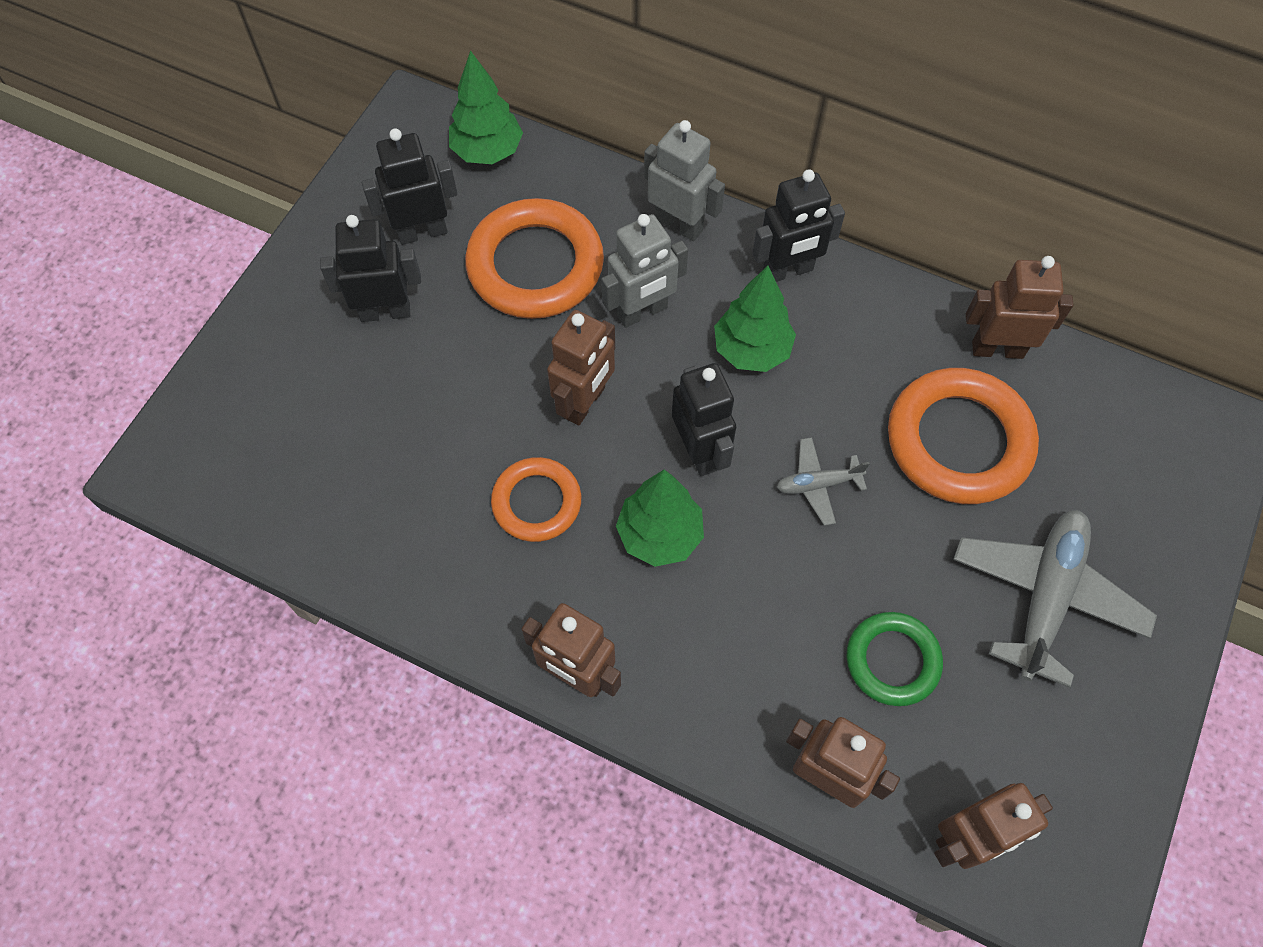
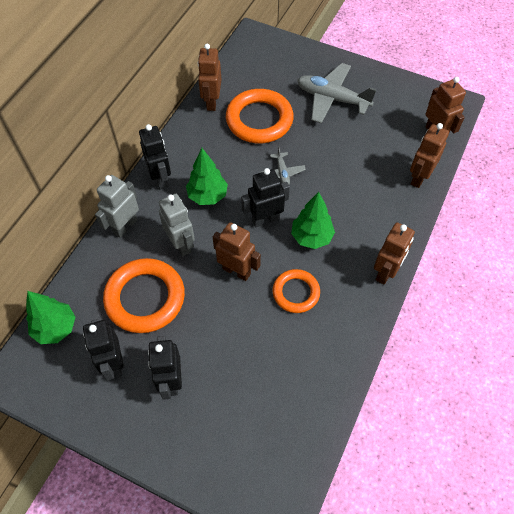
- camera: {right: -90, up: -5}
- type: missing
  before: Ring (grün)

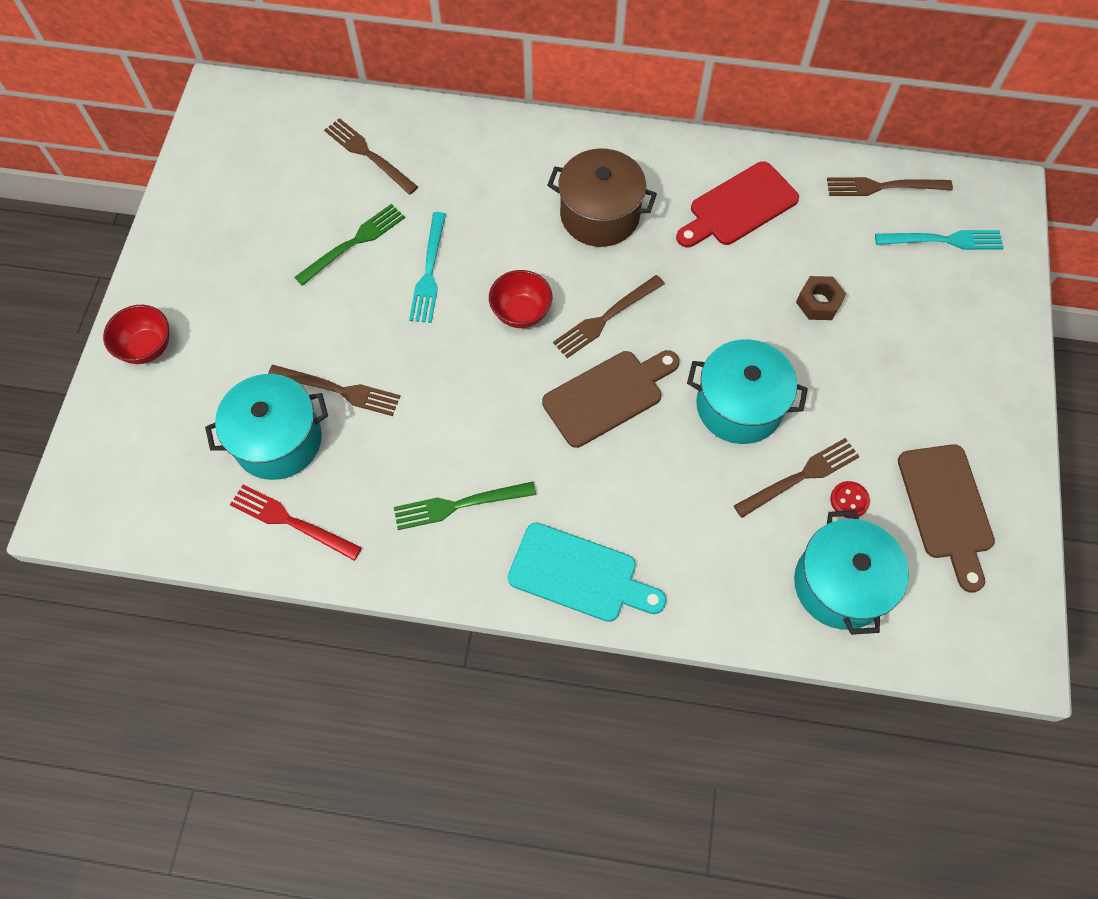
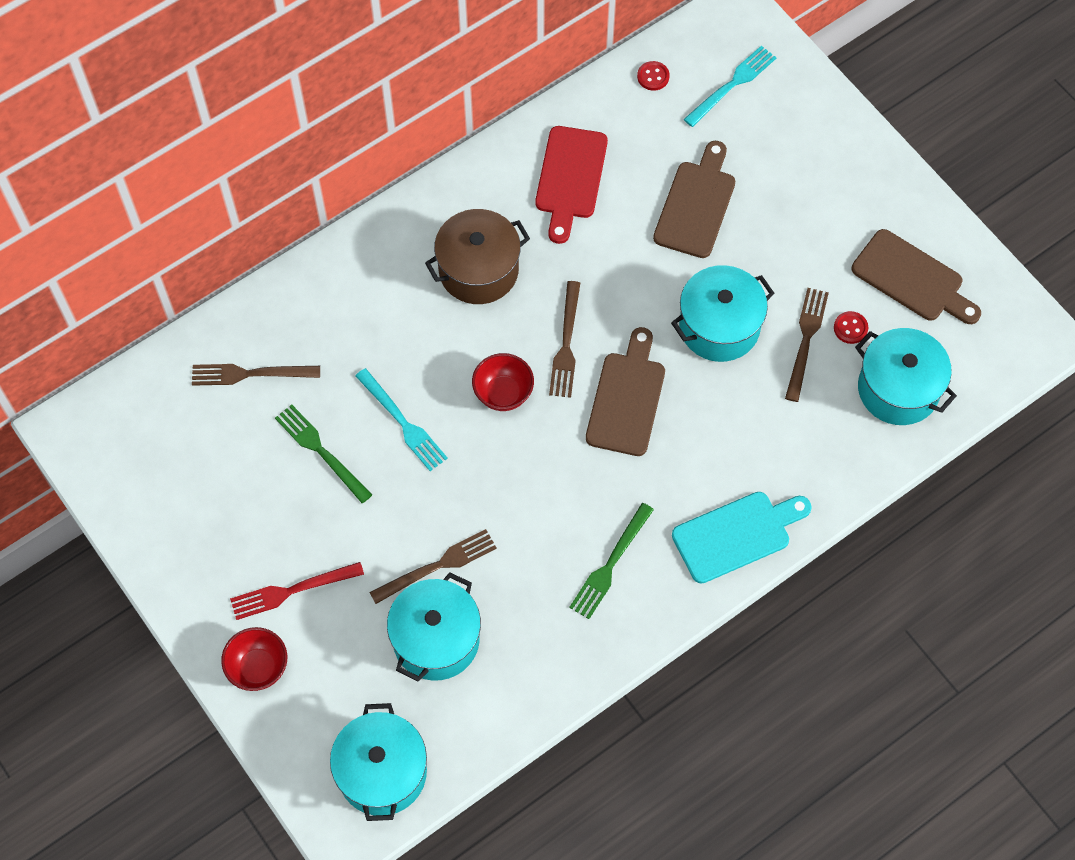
- camera: {right: -45, up: 0}
- type: exchanged
  before: Gabel (braun) (no. 5 from left)
  after: Knopf (rot) (no. 1 from left)
- type: spun
  before: Gabel (grün) (no. 1 from left)
  turn: -45
- type: exchanged
  before: Sechskantmutter (braun)
  after: Schneidebrett (braun) (no. 2 from left)
- type: relocated
  before: Gabel (rot)
- type: appeared
  after: Kochtopf (türkis) (no. 1 from left)

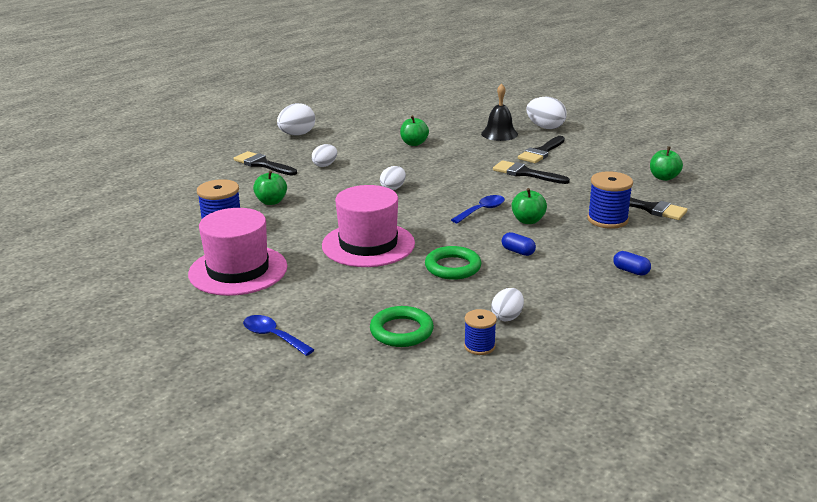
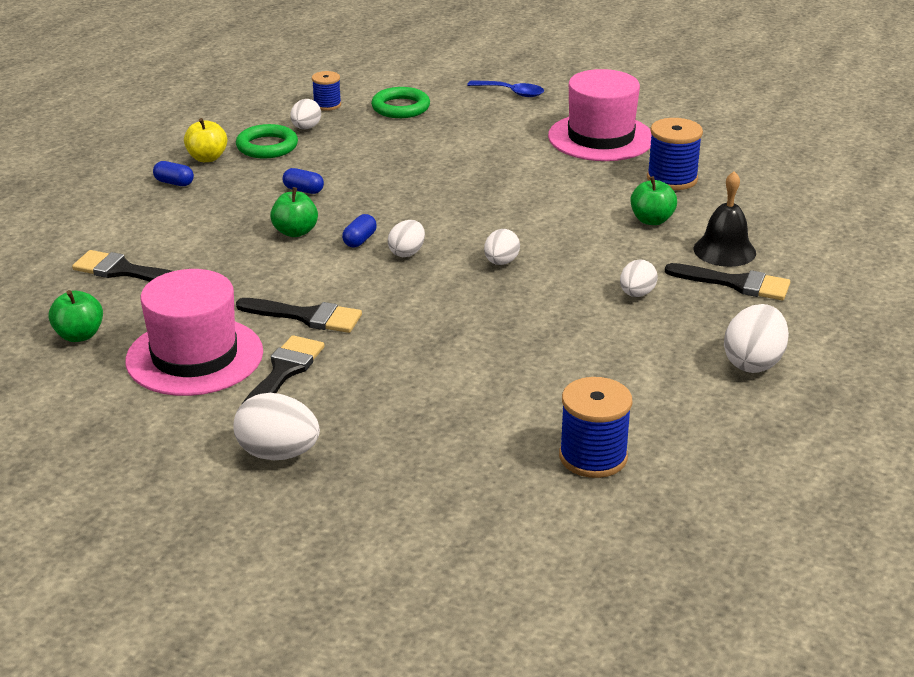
- camera: {right: 165, up: 5}
- type: relocated
  before: Glocke (schwarz)
- type: missing
  before: Apfel (grün) (no. 2 from left)
- type: relocated
  before: Garnrolle (blau) (no. 3 from left in the first image)
  after: Garnrolle (blau) (no. 2 from left)
- type: relocated
  before: Hut (rosa) (no. 2 from left in the first image)
  after: Hut (rosa) (no. 1 from left)
- type: exchanged
  before: Löffel (blau) (no. 2 from left)
  after: Kapsel (blau) (no. 3 from left)
- type: relocated
  before: Ring (grün) (no. 2 from left in the first image)
  after: Ring (grün) (no. 1 from left)
- type: appeared
  after: Apfel (gelb)
- type: appeared
  after: Ei (weiß) (no. 3 from left)

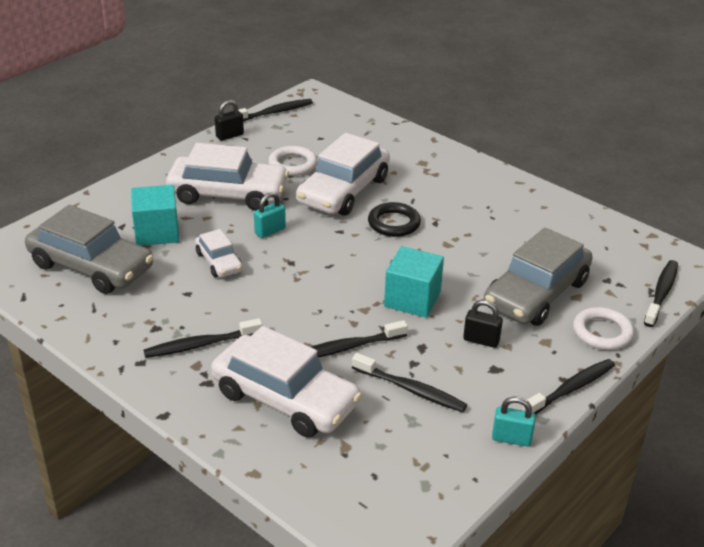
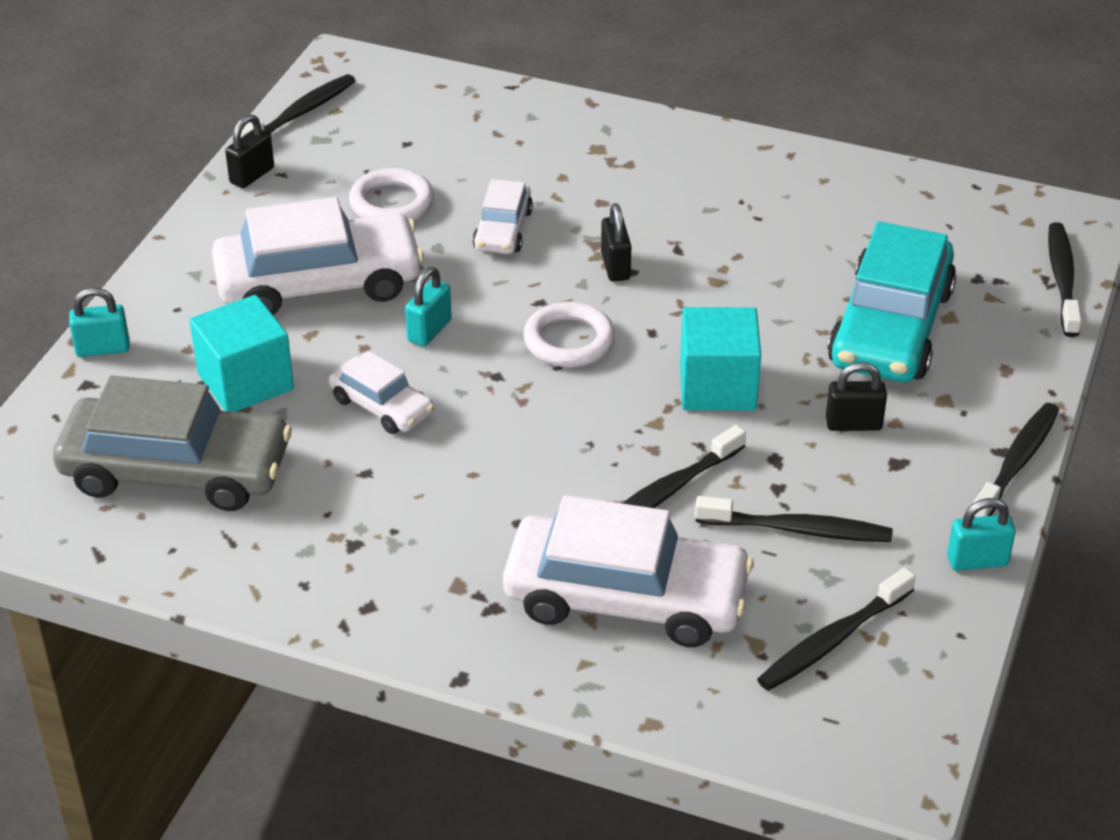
- camera: {right: -20, up: 5}
- type: size
  before: Auto (weiß) (no. 4 from left in the first image)
  scale: 0.51
- type: exchanged
  before: Ring (schwarz)
  after: Vorhängeschloss (schwarz) (no. 2 from left)
- type: colour
  before: Auto (grau) (no. 2 from left)
  after: Auto (türkis)
- type: relocated
  before: Ring (weiß) (no. 2 from left)
- type: relocated
  before: Zahnbürste (schwarz) (no. 1 from left in the first image)
  after: Zahnbürste (schwarz) (no. 4 from left)
- type: appeared
  after: Vorhängeschloss (türkis) (no. 1 from left)

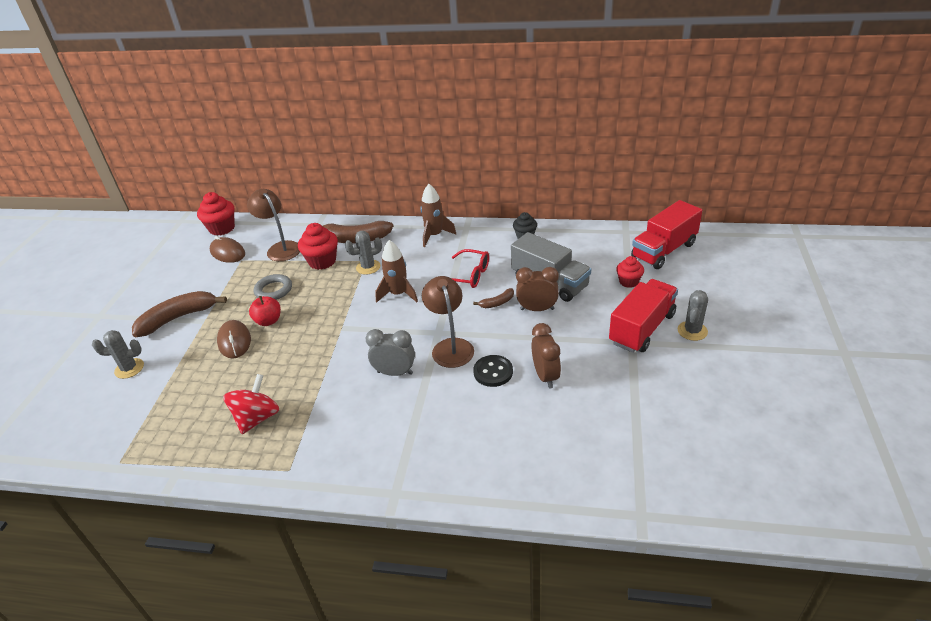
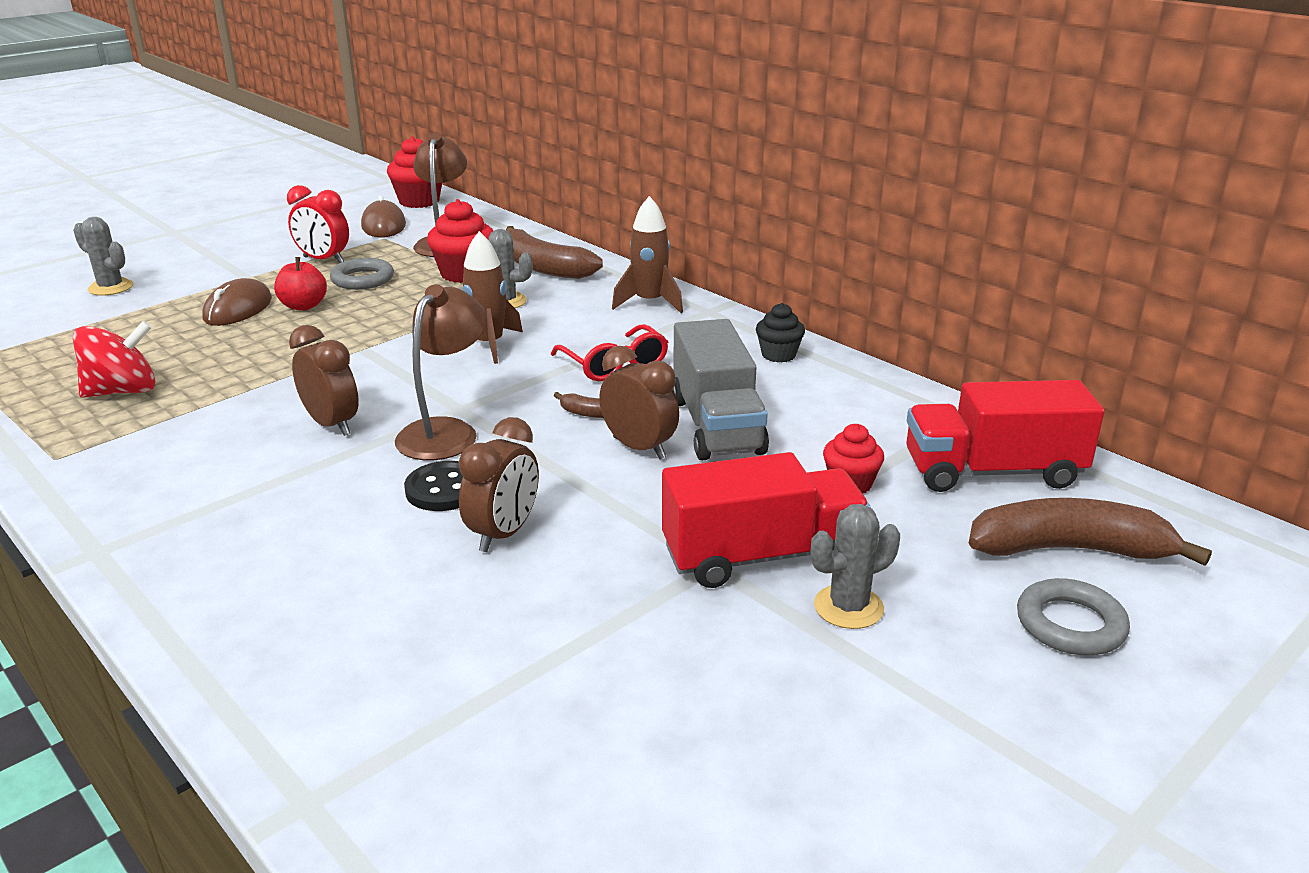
- camera: {right: 35, up: -10}
- type: relocated
  before: Banane (braun) (no. 1 from left in the first image)
  after: Banane (braun) (no. 3 from left)
- type: colour
  before: Wecker (grau)
  after: Wecker (braun) (no. 1 from left)
- type: appeared
  after: Wecker (rot)
- type: appeared
  after: Ring (grau) (no. 2 from left)

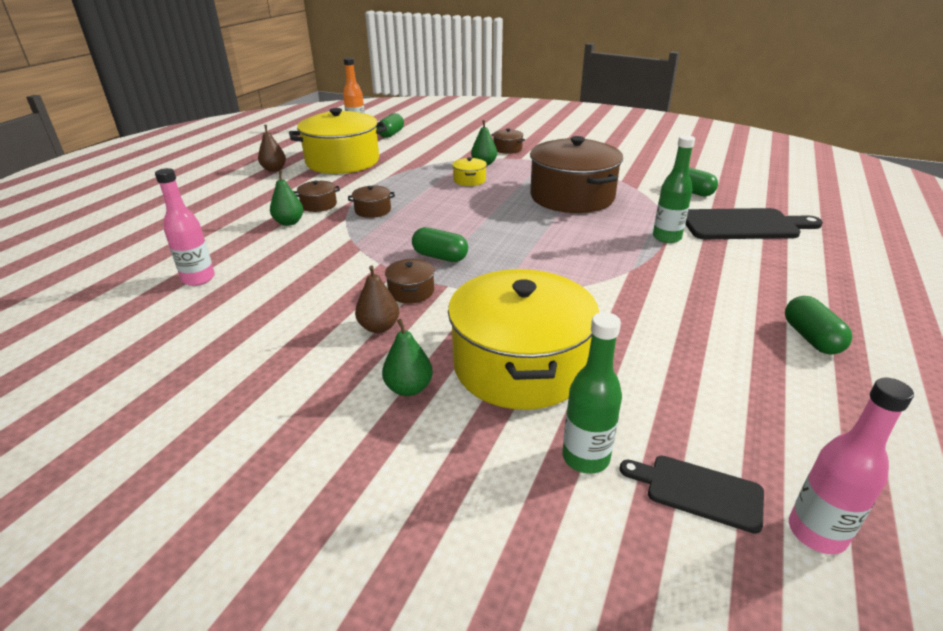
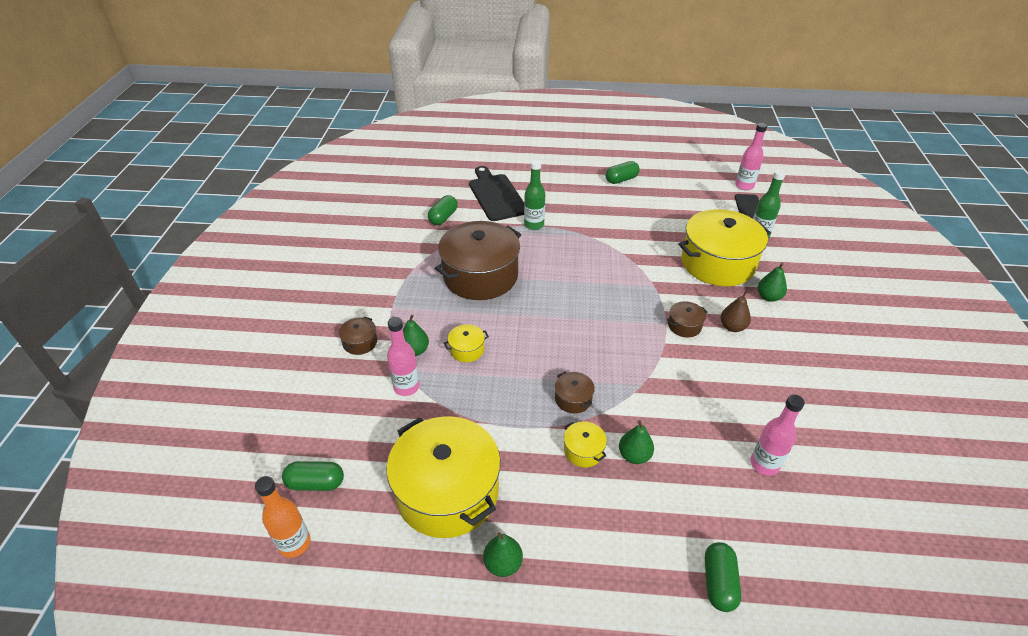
- camera: {right: -110, up: 10}
- type: colour
  before: Birne (braun) (no. 1 from left)
  after: Birne (grün) (no. 2 from left)
- type: colour
  before: Kochtopf (braun) (no. 1 from left)
  after: Kochtopf (gelb) (no. 3 from left)
- type: relocated
  before: Kapsel (grün) (no. 2 from left in the first image)
  after: Kapsel (grün) (no. 4 from left)
- type: appeared
  after: Flasche (rosa) (no. 1 from left)

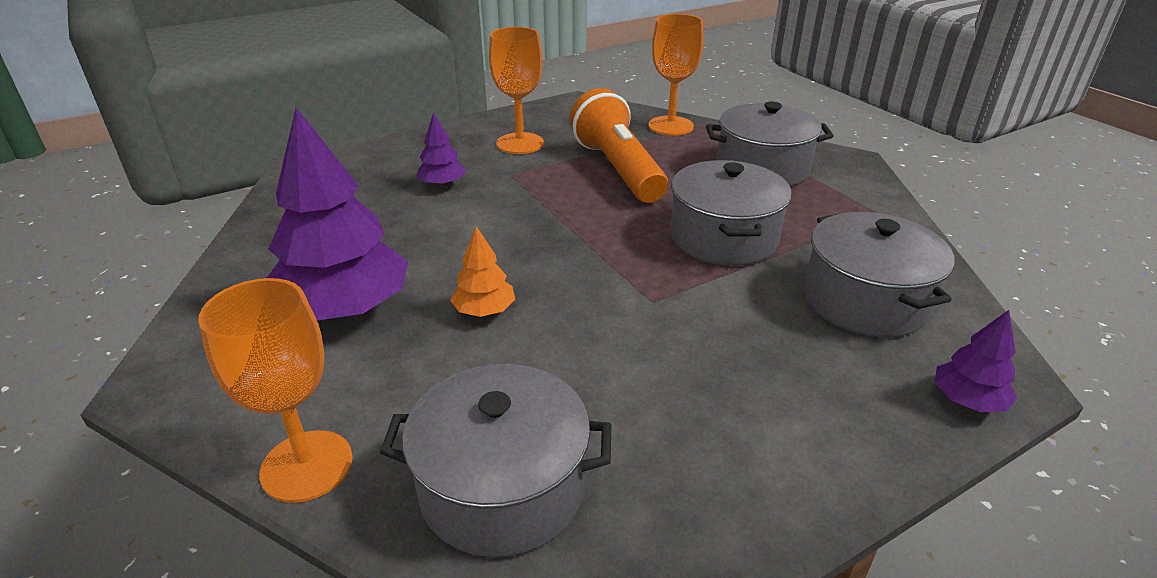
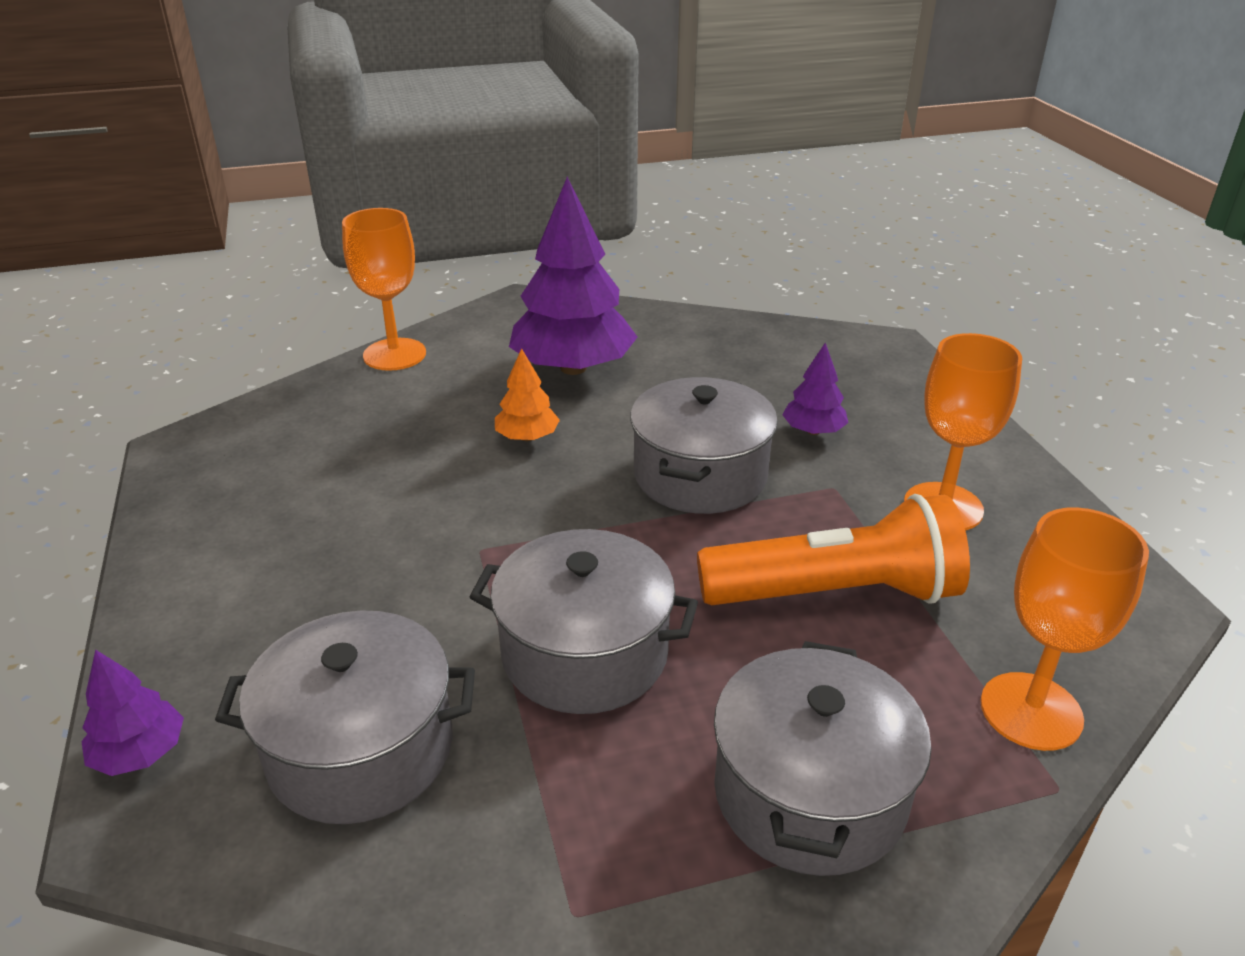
- camera: {right: 105, up: 0}
- type: relocated
  before: Kochtopf (grau) (no. 1 from left in the first image)
  after: Kochtopf (grau) (no. 3 from left)

